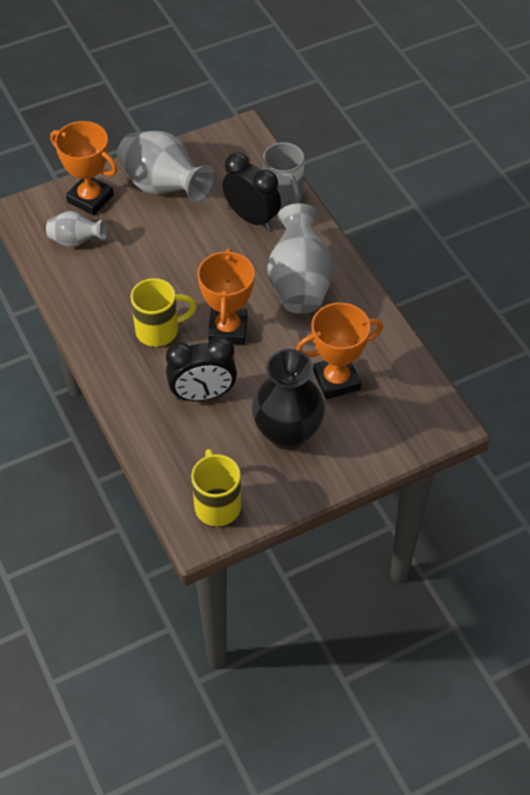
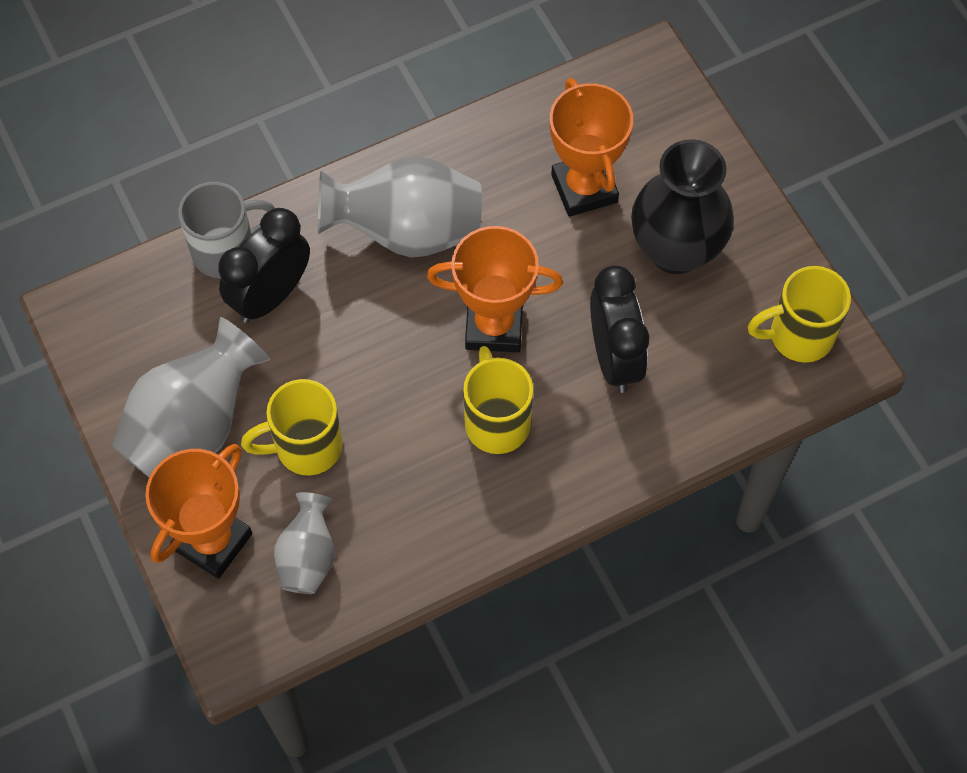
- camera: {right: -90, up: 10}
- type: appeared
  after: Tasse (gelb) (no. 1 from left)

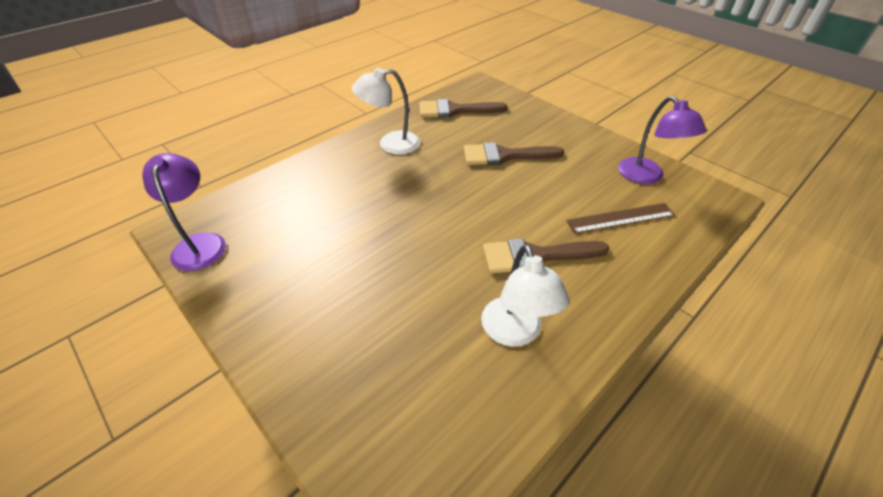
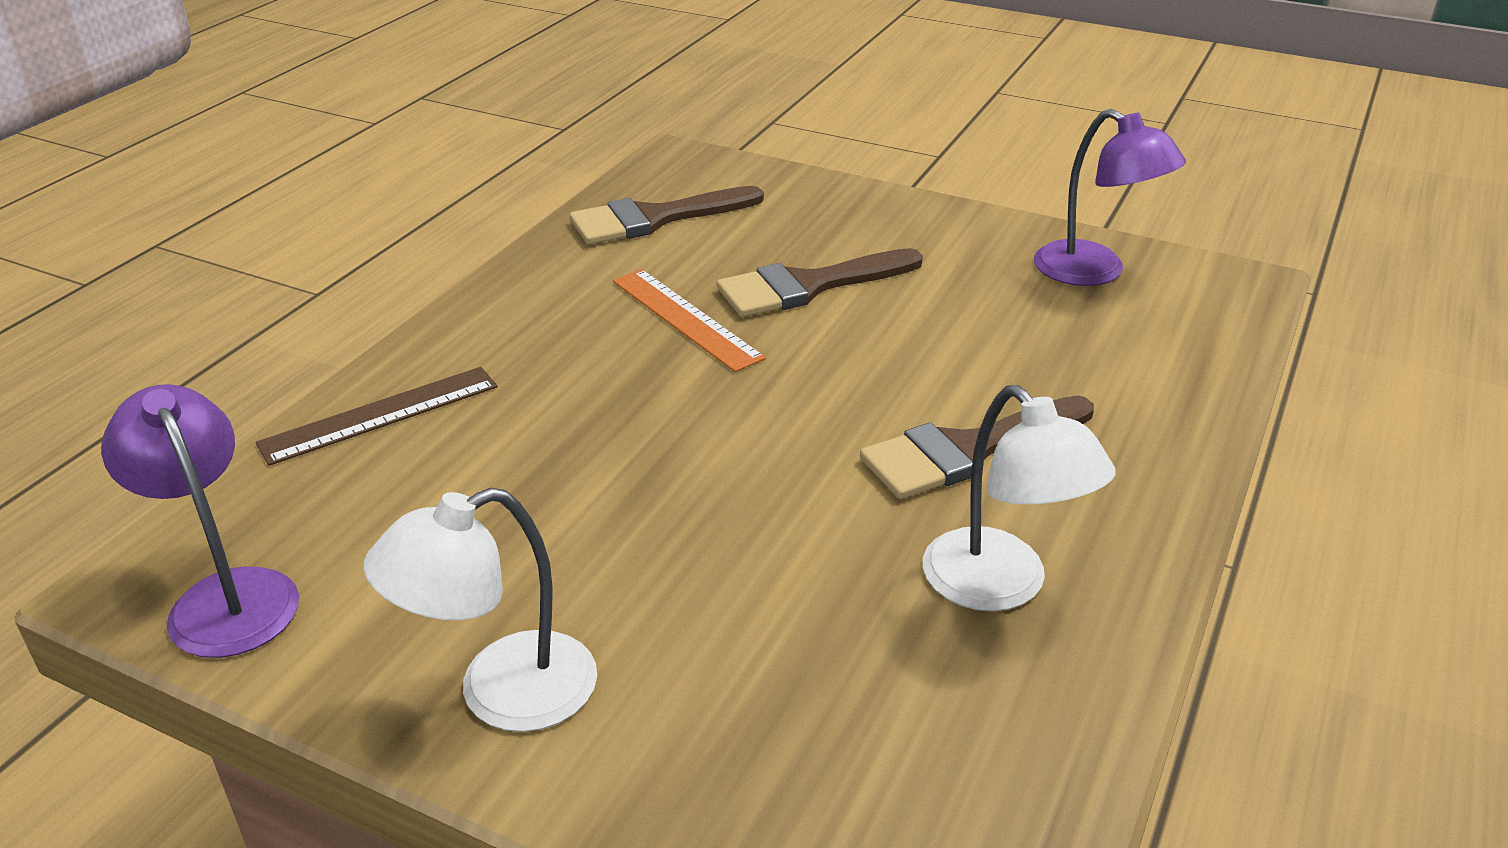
- camera: {right: -20, up: -10}
- type: relocated
  before: Lampe (weiß) (no. 1 from left)
- type: relocated
  before: Lineal (braun)
- type: appeared
  after: Lineal (orange)

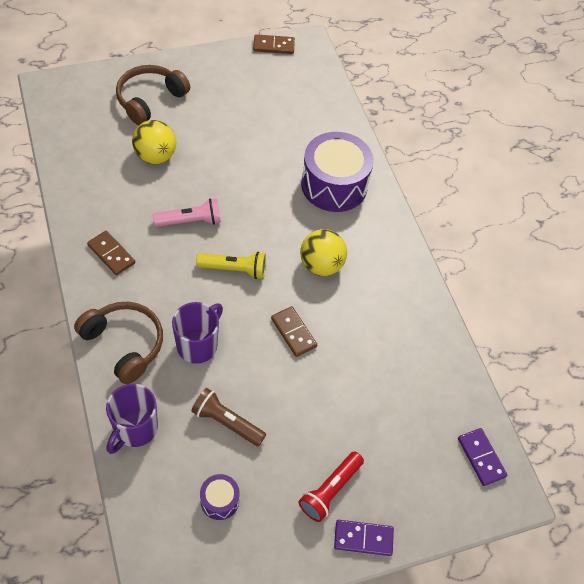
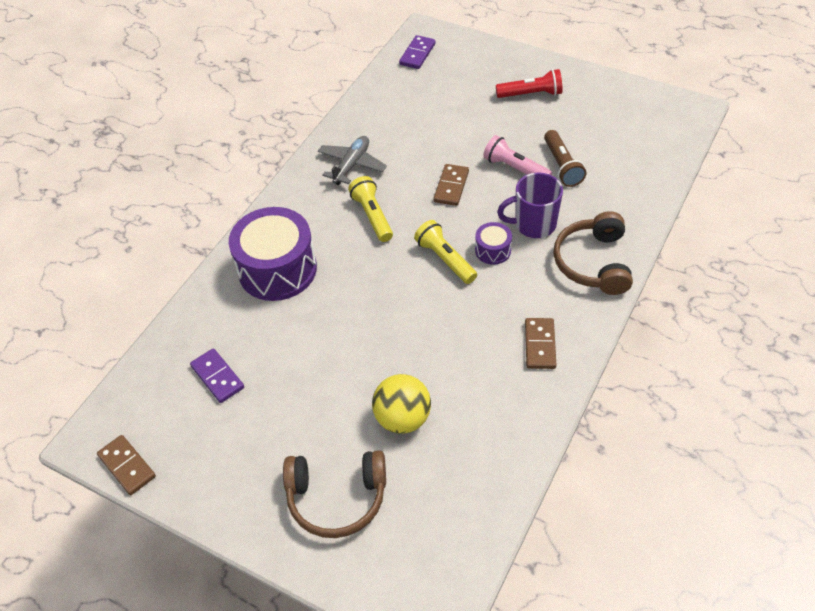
- camera: {right: -125, up: -5}
- type: relocated
  before: Taschenlampe (rosa)
- type: exchanged
  before: Ball (gelb) (no. 2 from left)
  after: Taschenlampe (gelb) (no. 1 from left)
- type: missing
  before: Tasse (lila) (no. 1 from left)
- type: relocated
  before: Trommel (lila) (no. 1 from left in the first image)
  after: Trommel (lila) (no. 2 from left)
- type: relocated
  before: Dominostein (lila) (no. 1 from left)
- type: appeared
  after: Flugzeug (grau)

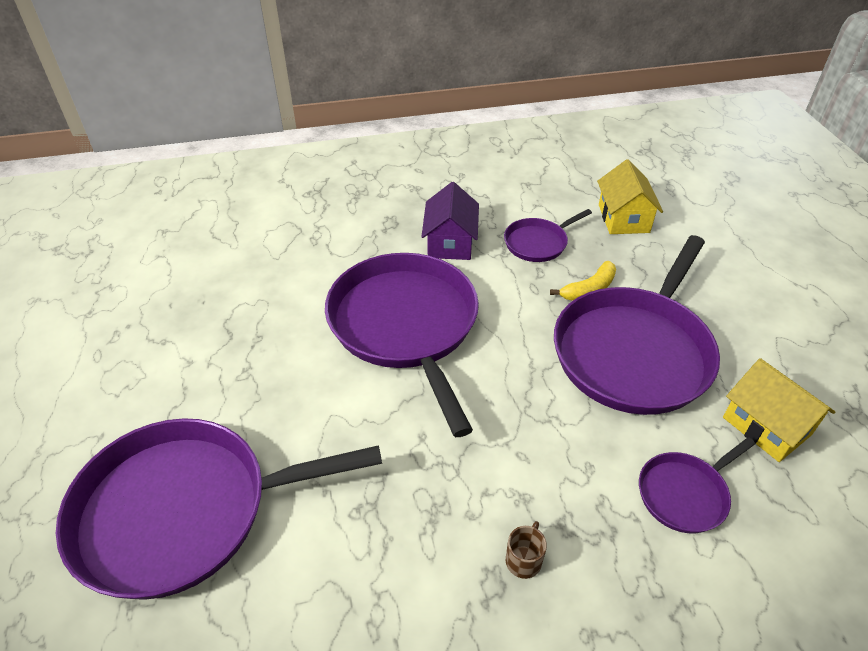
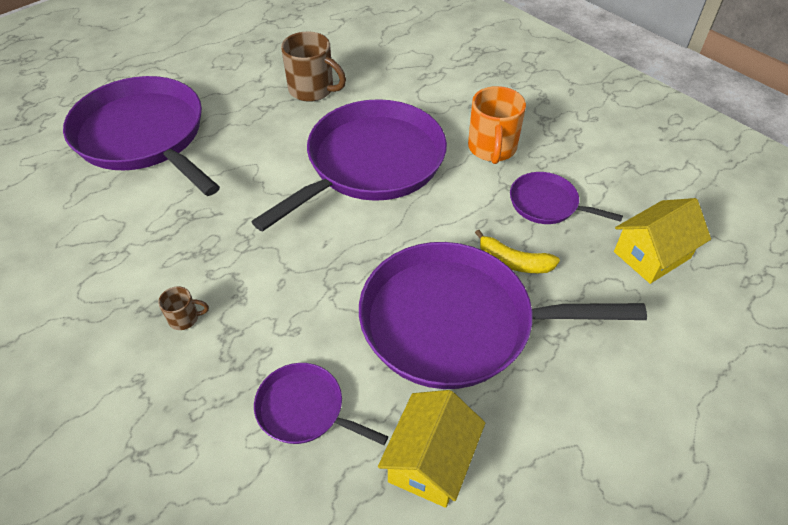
- camera: {right: 60, up: 5}
- type: exchanged
  before: Haus (lila)
  after: Tasse (orange)
- type: appeared
  after: Tasse (braun) (no. 2 from left)

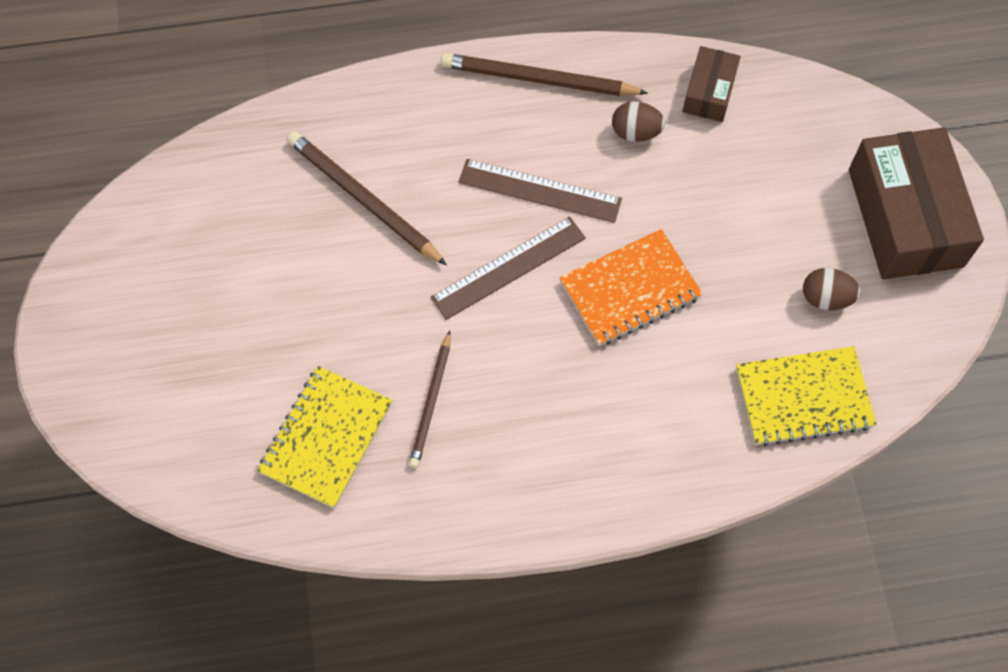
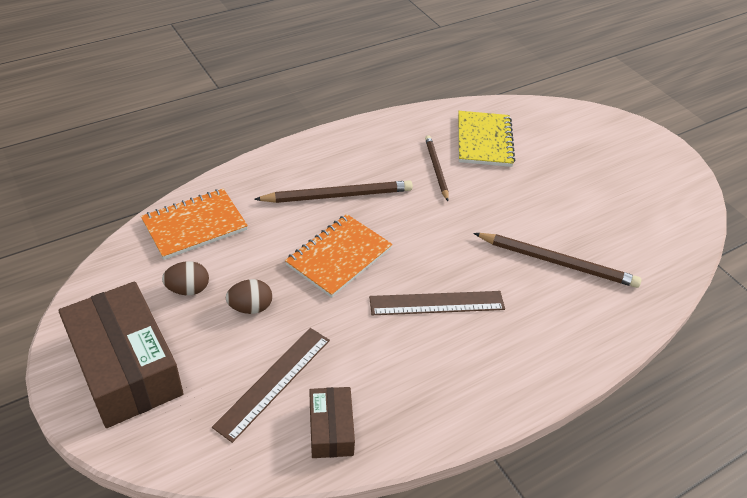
- camera: {right: 155, up: -20}
- type: relocated
  before: Bleistift (braun) (no. 3 from left in the first image)
  after: Bleistift (braun) (no. 1 from left)
- type: relocated
  before: Ei (braun) (no. 1 from left in the first image)
  after: Ei (braun) (no. 2 from left)
- type: relocated
  before: Lineal (braun) (no. 1 from left)
- type: colour
  before: Notizbuch (gelb) (no. 2 from left)
  after: Notizbuch (orange) (no. 1 from left)

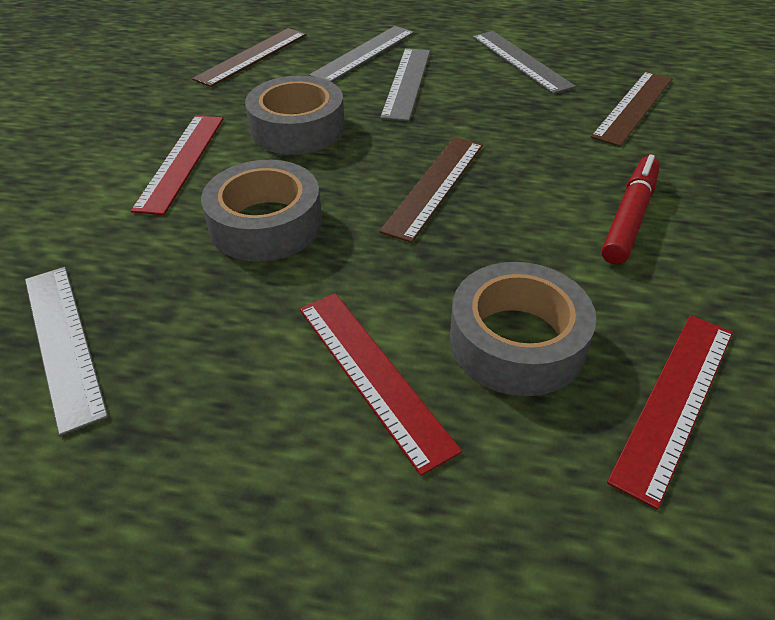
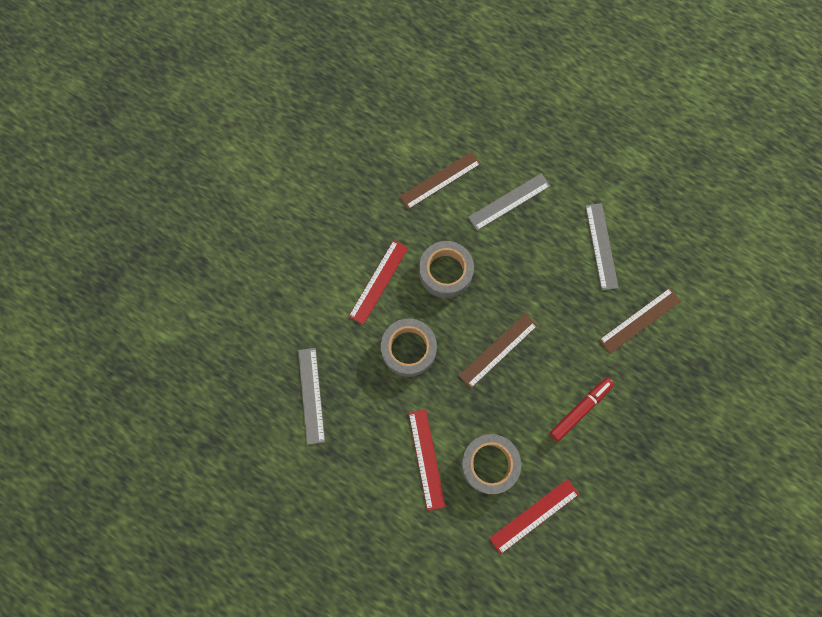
- camera: {right: 20, up: 30}
- type: missing
  before: Lineal (grau) (no. 3 from left)

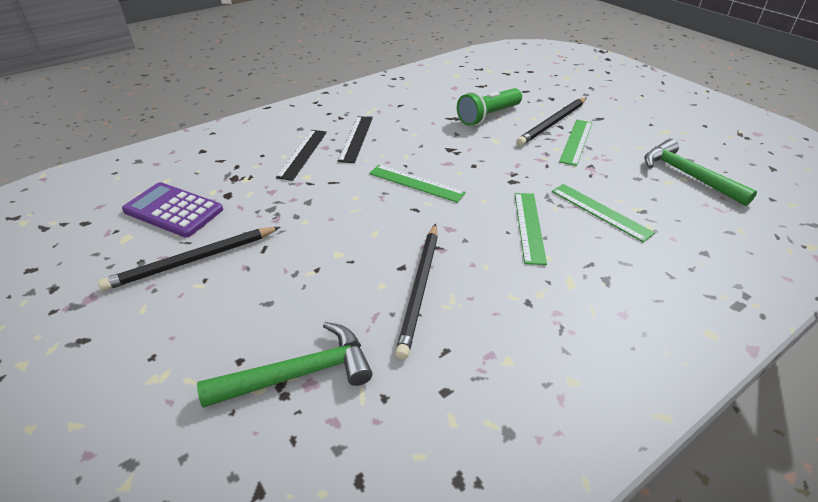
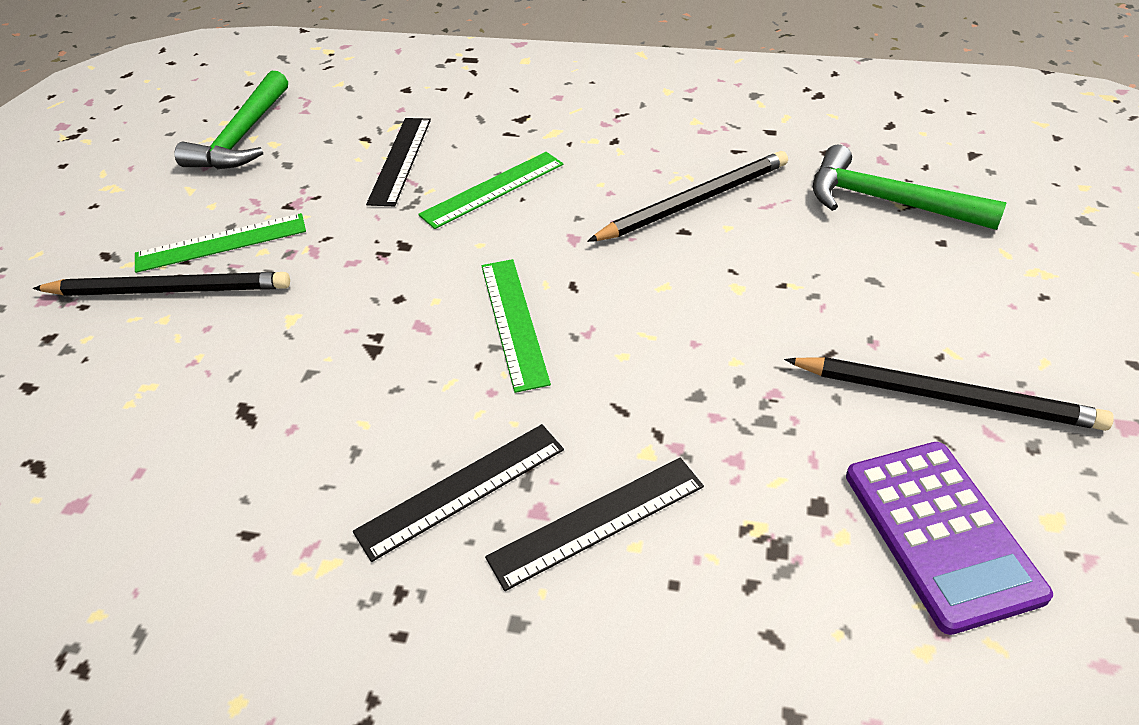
- camera: {right: -130, up: 5}
- type: missing
  before: Taschenlampe (grün)
- type: colour
  before: Lineal (grün) (no. 4 from left)
  after: Lineal (schwarz) (no. 1 from left)

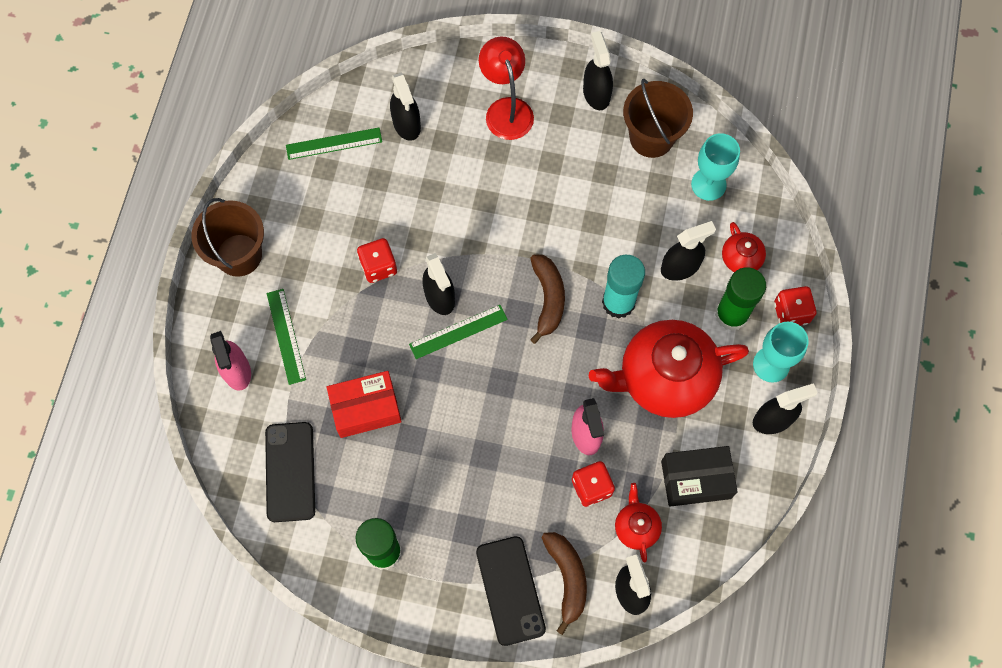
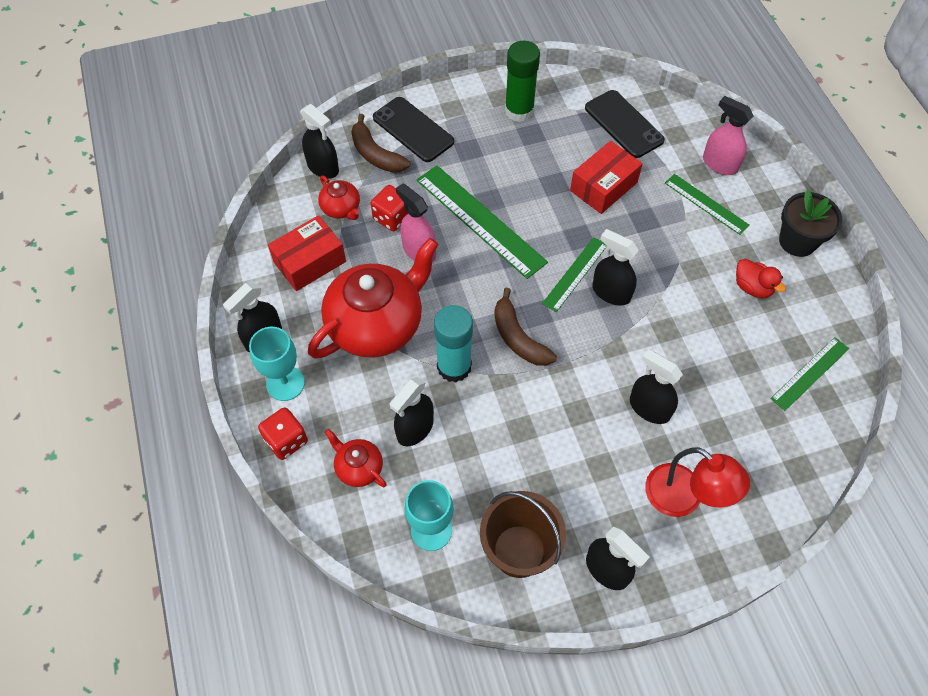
- camera: {right: 150, up: -10}
- type: relocated
  before: Sprühflasche (schwarz) (no. 1 from left in the first image)
  after: Sprühflasche (schwarz) (no. 6 from left)
- type: exchanged
  before: Eimer (braun) (no. 1 from left)
  after: Blumentopf (schwarz)
- type: missing
  before: Spielwürfel (rot) (no. 1 from left)
- type: missing
  before: Klebestift (grün) (no. 2 from left)
- type: colour
  before: Schachtel (schwarz)
  after: Schachtel (rot) (no. 1 from left)
- type: appeared
  after: Lineal (grün) (no. 1 from left)
- type: appeared
  after: Ente (rot)

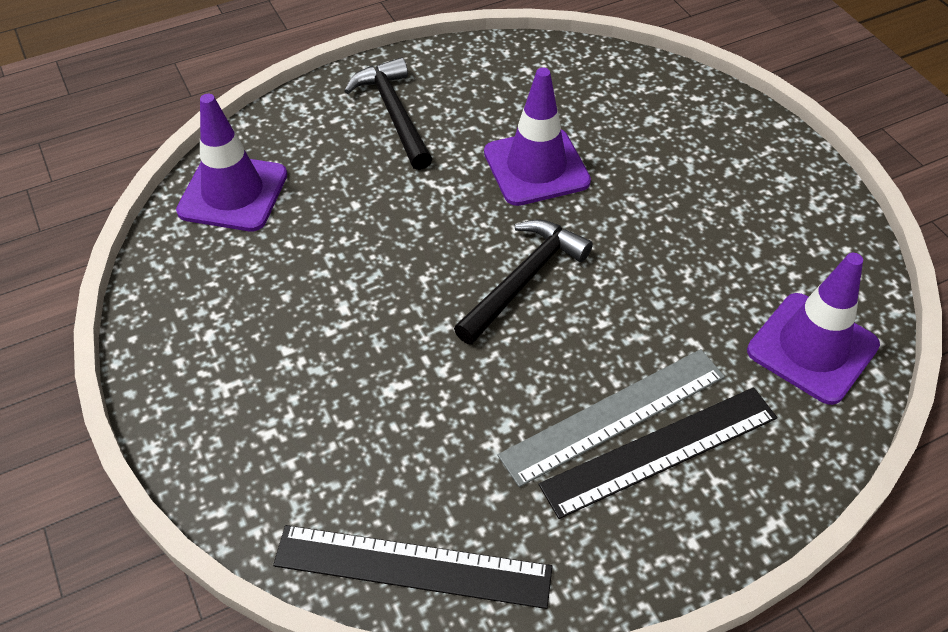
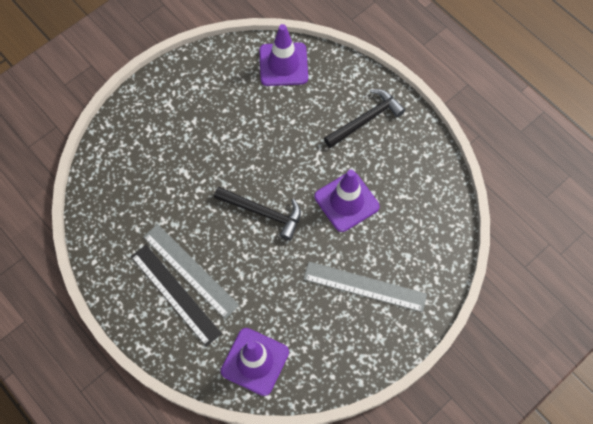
- camera: {right: 75, up: 15}
- type: missing
  before: Lineal (schwarz) (no. 1 from left)
- type: appeared
  after: Lineal (grau) (no. 2 from left)

